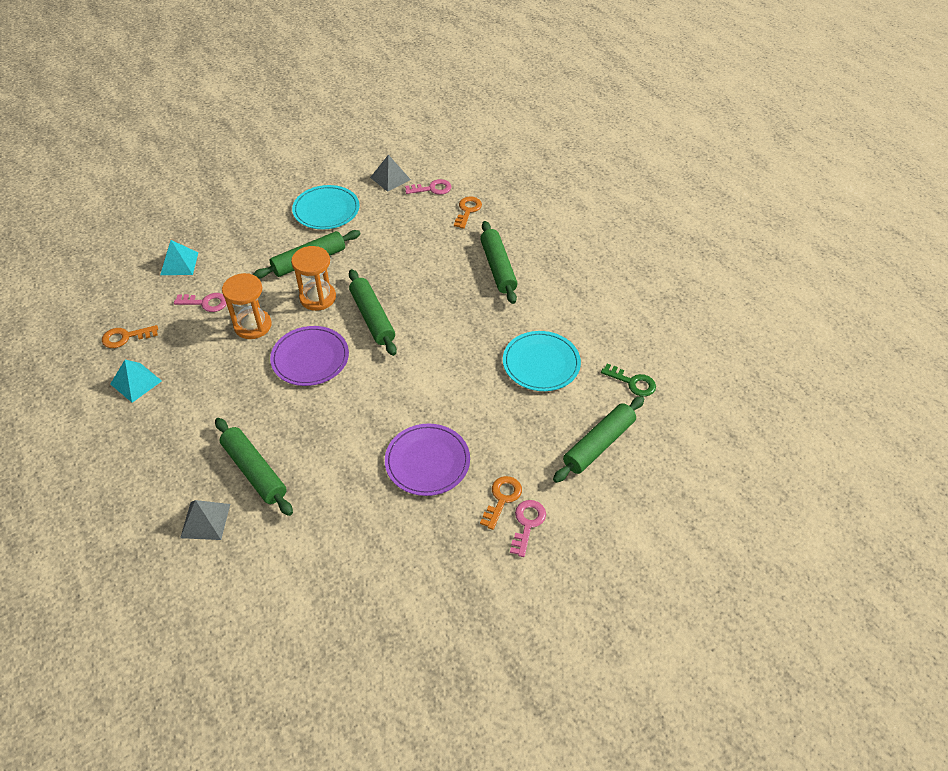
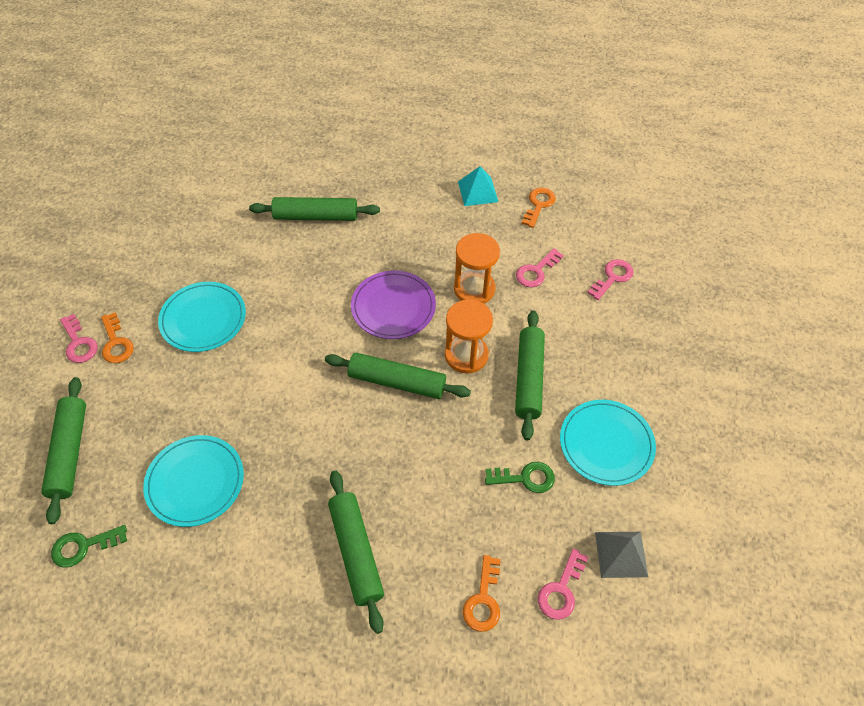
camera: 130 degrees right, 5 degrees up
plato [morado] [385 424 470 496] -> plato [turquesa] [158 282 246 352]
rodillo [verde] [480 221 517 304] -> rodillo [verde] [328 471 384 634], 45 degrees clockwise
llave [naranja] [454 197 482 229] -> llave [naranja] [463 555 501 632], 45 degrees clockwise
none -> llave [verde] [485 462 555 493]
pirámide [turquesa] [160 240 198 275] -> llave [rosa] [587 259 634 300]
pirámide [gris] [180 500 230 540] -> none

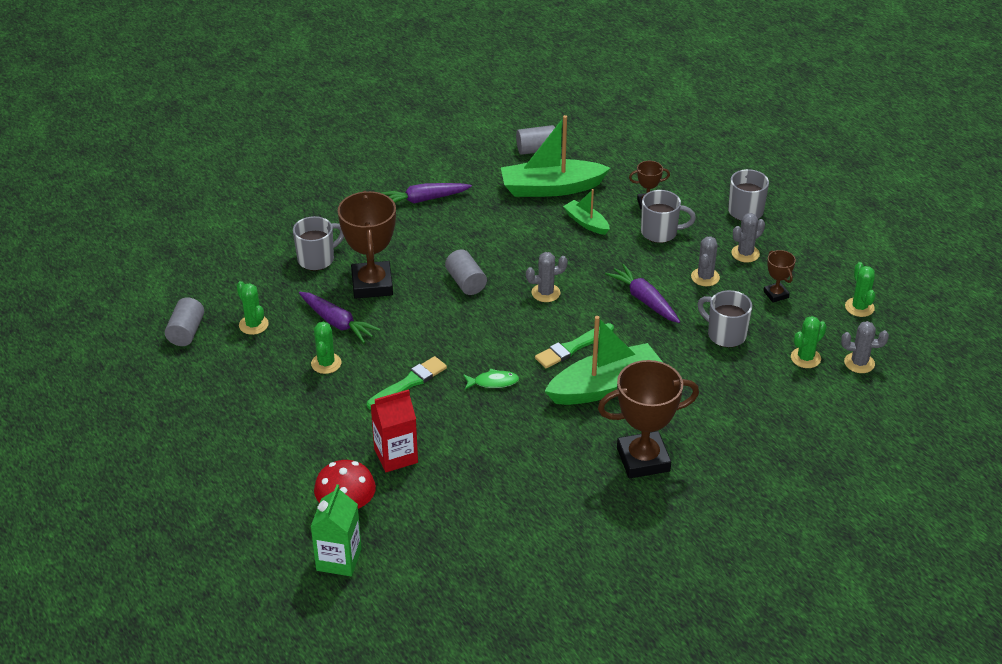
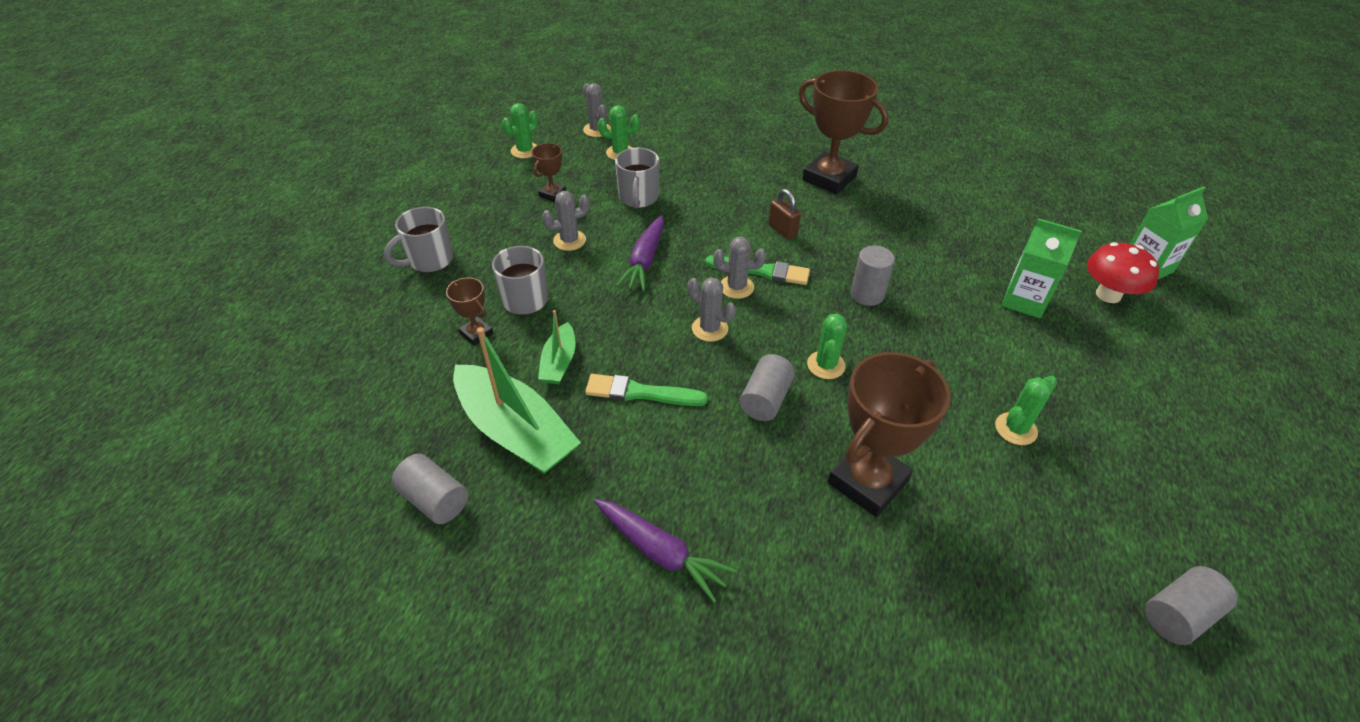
camera: 130 degrees left, 5 degrees up
pincel [verde] [367 356 447 409] -> pincel [verde] [585 374 708 406], move
cactus [gris] [732 213 765 262] -> cactus [gris] [713 237 766 299], move
barco [verde] [545 316 662 405] -> candado [marrón] [768 189 801 240]
cactus [verde] [236 281 269 335] -> cactus [verde] [807 314 847 379], move
pez [verde] [463 368 519 389] -> cilindro [gris] [851 245 895 306]
cartón de leche [rojo] [371 389 418 472] -> cartón de leche [verde] [1002 219 1082 318]
taza [gris] [293 216 344 270] -> none
zanahoria [morado] [299 292 381 343] -> none

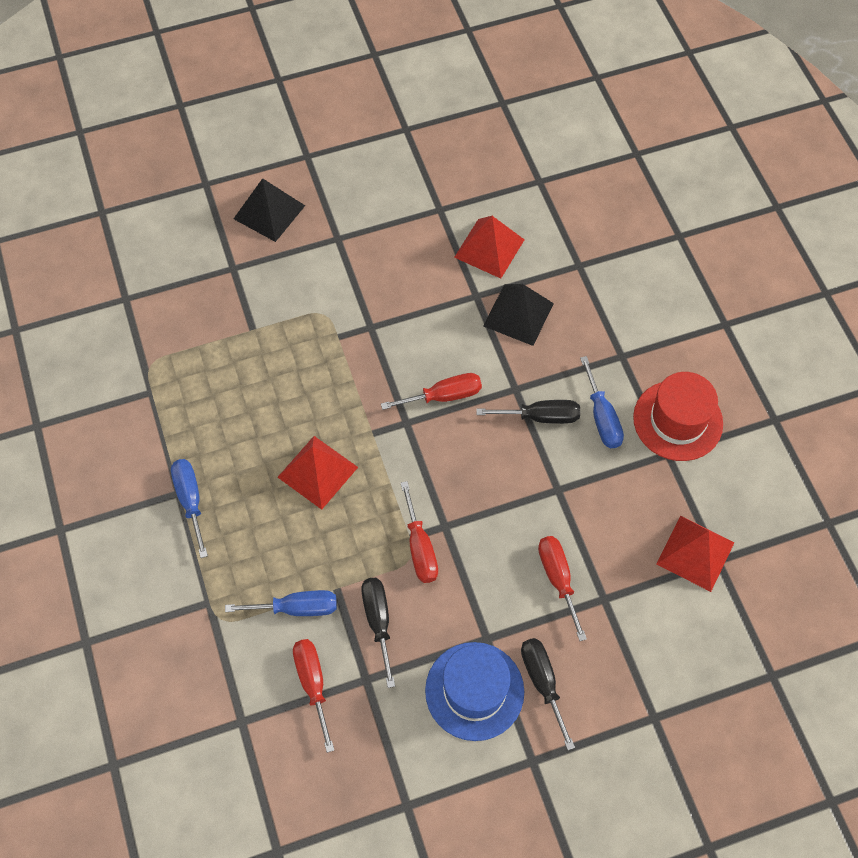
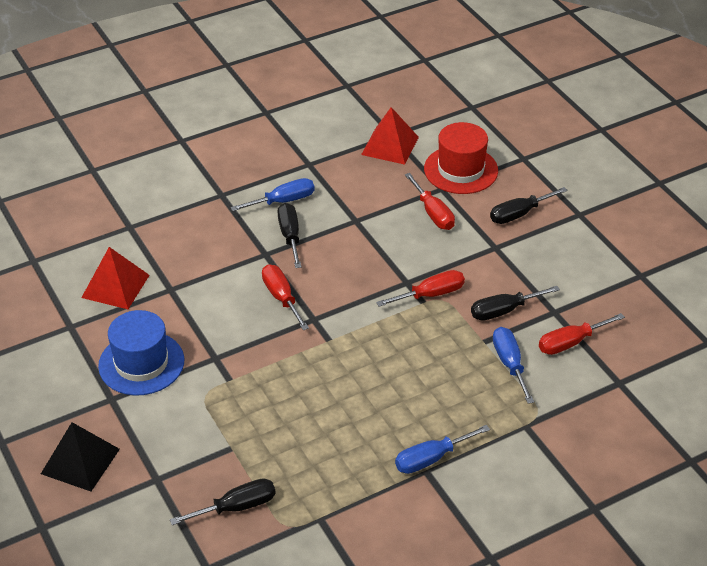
camera: 100 degrees left, 20 degrees down
sombrero [azul] [425 642 524 741] -> sombrero [azul] [98 310 184 396], move
none -> destornillador [negro] [170 478 276 525]
destornillador [rojo] [538 536 587 641] -> destornillador [rojo] [405 173 455 230], 90 degrees counterclockwise
sombrero [rojo] [633 372 723 461] -> sombrero [rojo] [424 122 498 194], move
pirámide [rojo] [278 436 358 510] -> none
pirámide [negro] [484 284 554 346] -> none

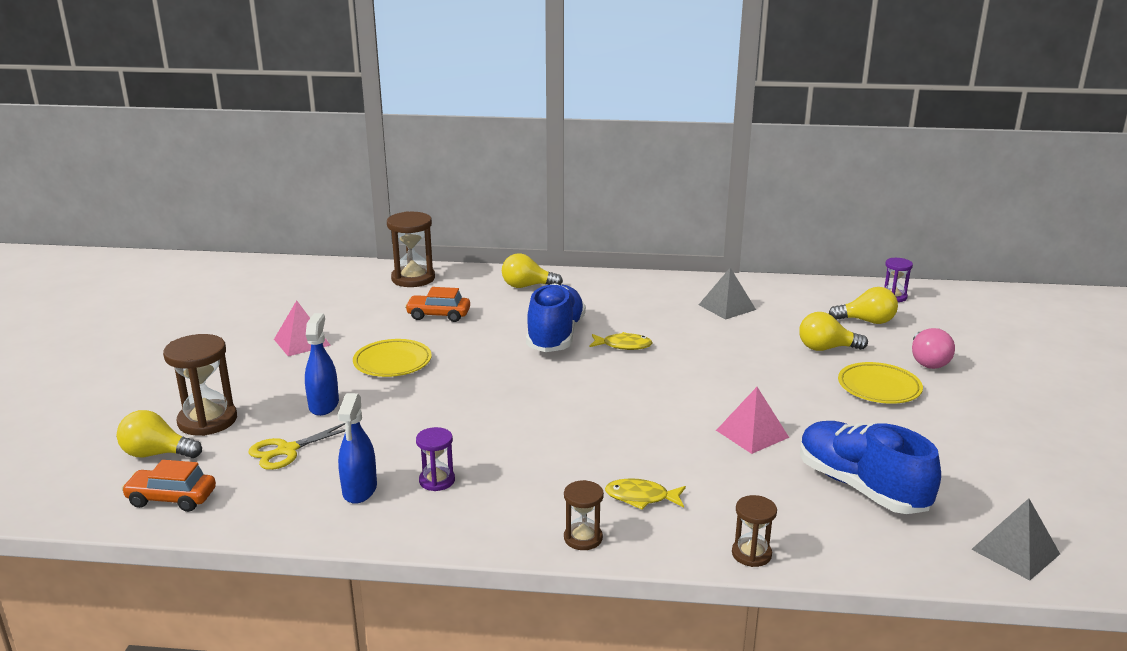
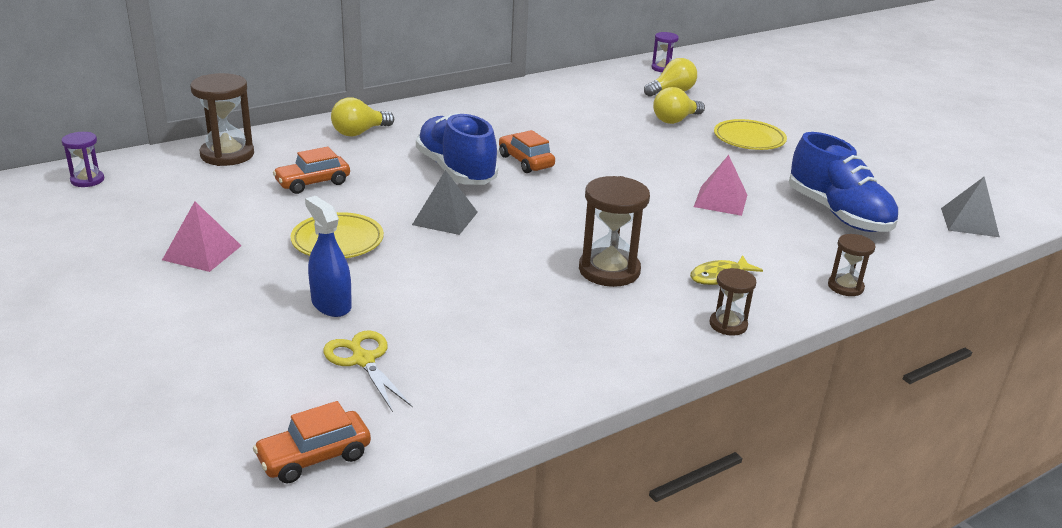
camera: 40 degrees left, 5 degrees up
reloj de arena [morado] [416 427 455 491] -> reloj de arena [morado] [61 132 104 187], move
tijeras [amarillo] [249 423 345 470] -> tijeras [amarillo] [323 331 413 412], 135 degrees clockwise
pirámide [gris] [699 268 756 320] -> pirámide [gris] [412 170 478 235], move
pez [amarillo] [590 332 652 350] -> coche [naranja] [499 130 555 173]
reloj de arena [marrón] [163 334 237 436] -> reloj de arena [marrón] [579 176 650 287], move
zapato [azul] [800 421 941 514] -> zapato [azul] [789 132 899 232], 135 degrees counterclockwise
bombilla [amarillo] [117 410 202 458] -> none
pulverizador [azul] [338 393 377 504] -> none
bombilla [rosa] [912 328 955 369] -> none

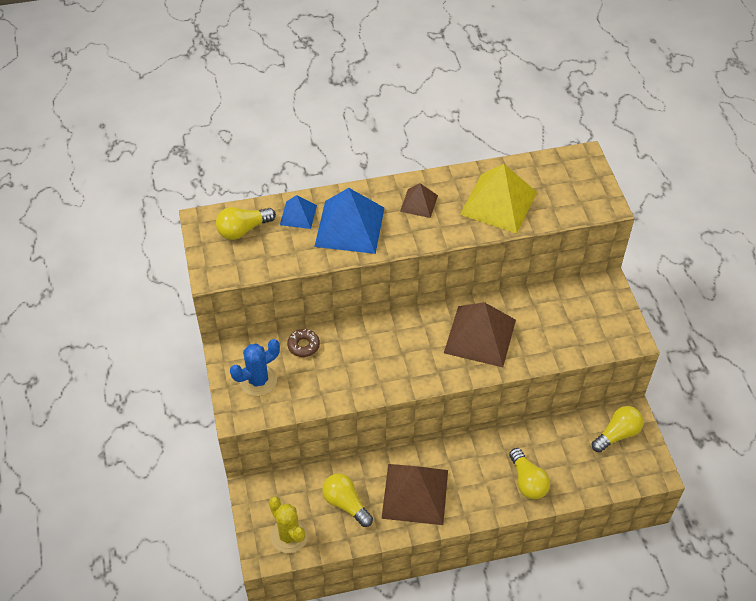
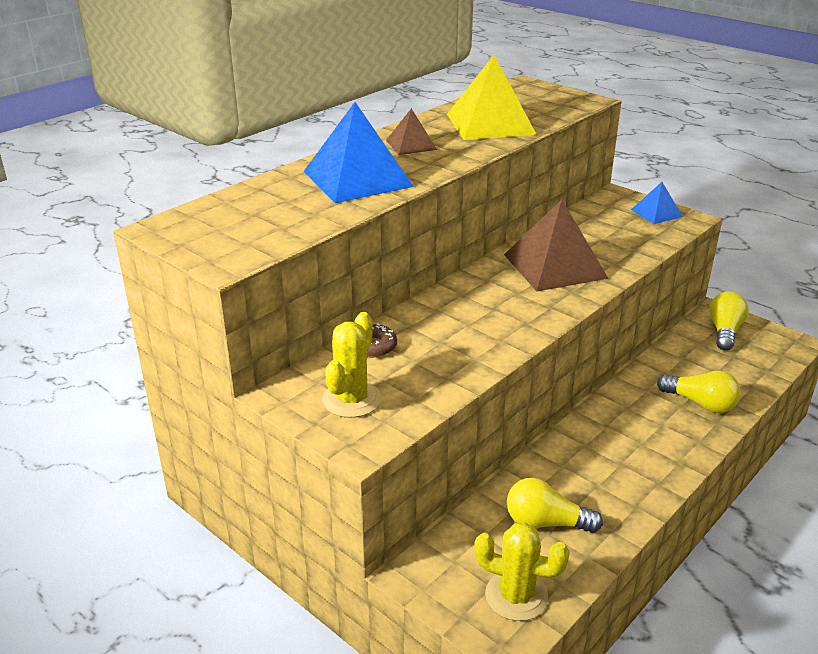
camera: 35 degrees left, 20 degrees down
cactus [azul] [230 339 280 396] -> cactus [amarillo] [322 312 382 418]
pirámide [azul] [280 195 317 229] -> pirámide [azul] [631 182 683 224], move
bombilla [amarillo] [216 207 276 240] -> none
pirámide [marrón] [381 464 448 525] -> none

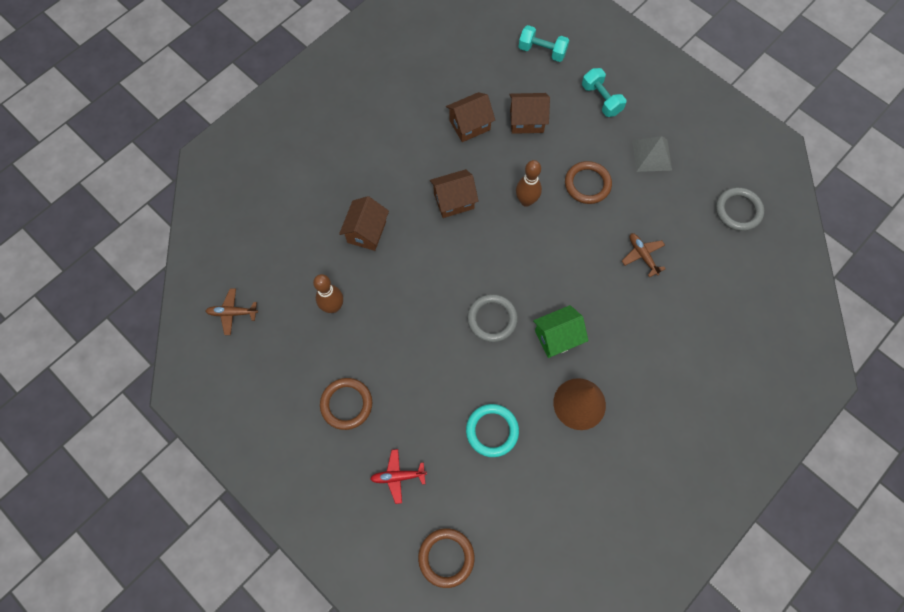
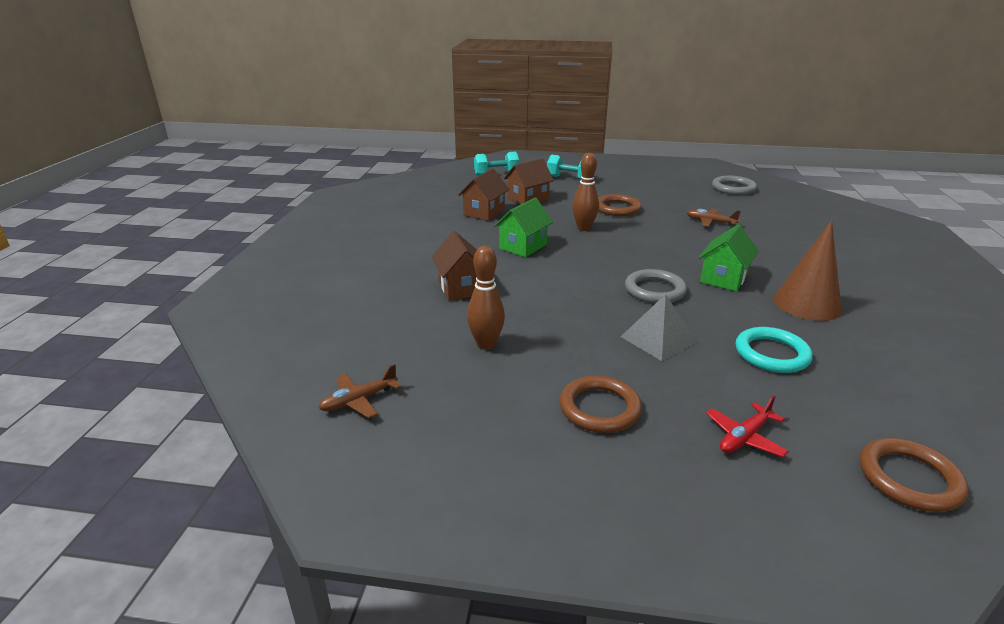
camera: 35 degrees left, 40 degrees down
casa [marrón] [430 169 479 218] -> casa [verde] [494 198 553 257]
pirámide [gris] [632 136 672 172] -> pirámide [gris] [621 294 697 361], move

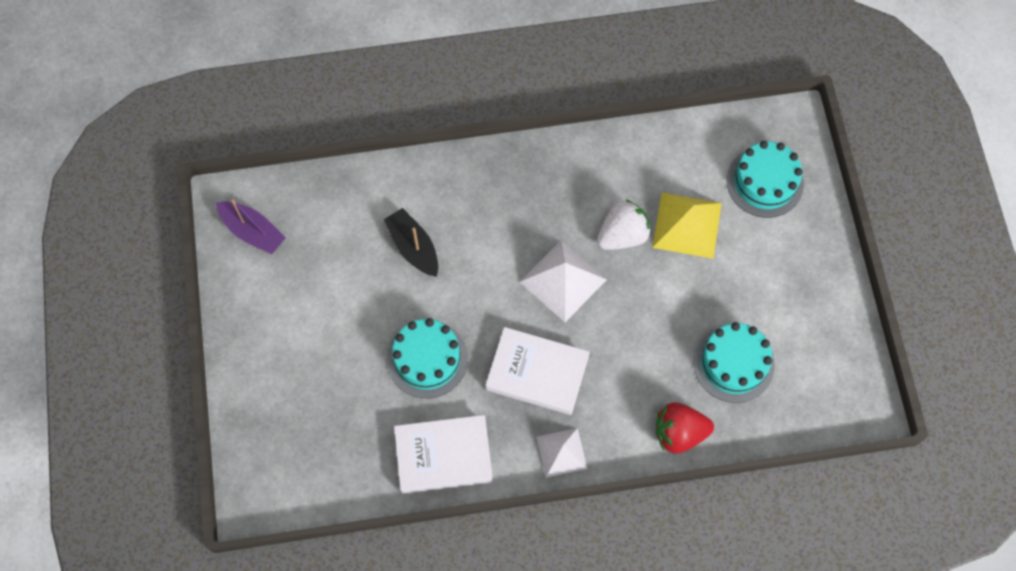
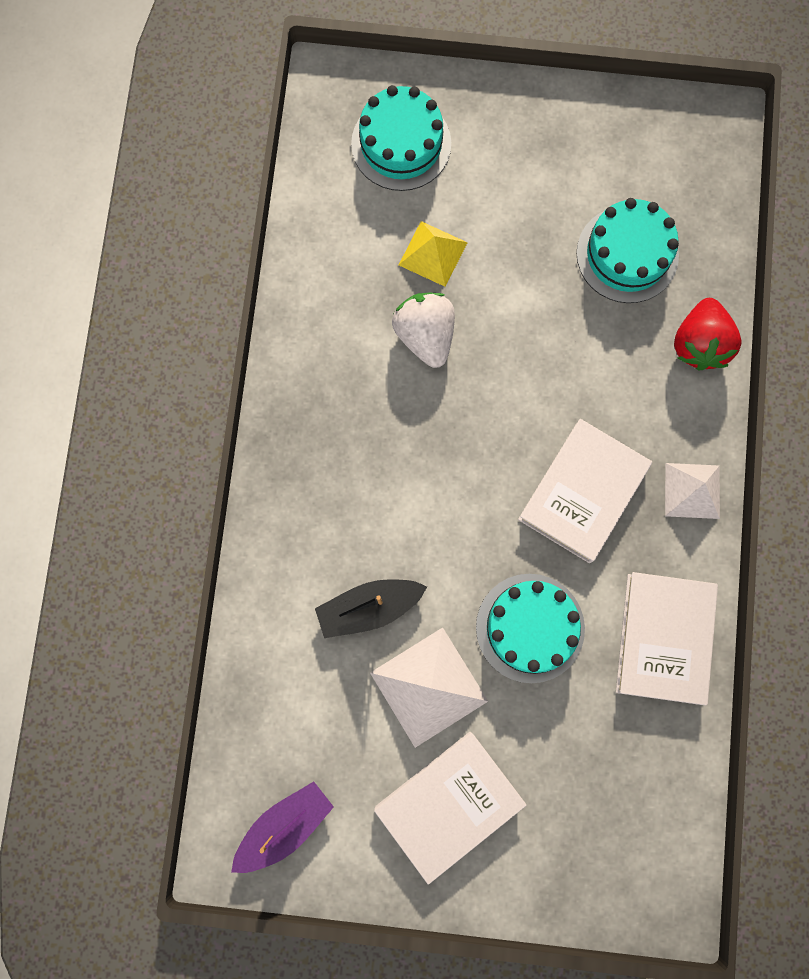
camera: 75 degrees left, 10 degrees up
pirámide [blanco] [520 240 607 322] -> pirámide [blanco] [370 627 488 748], move
none -> libro [blanco] [374 732 527 885]
pirámide [amarillo] [652 193 722 259] -> pirámide [amarillo] [399 221 468 287], x0.65

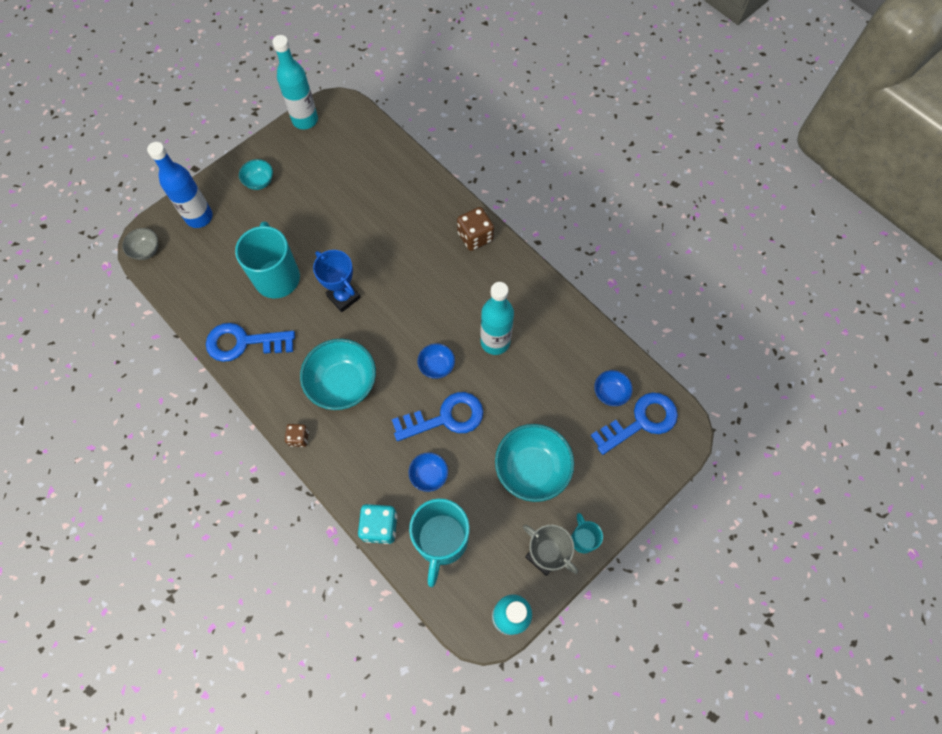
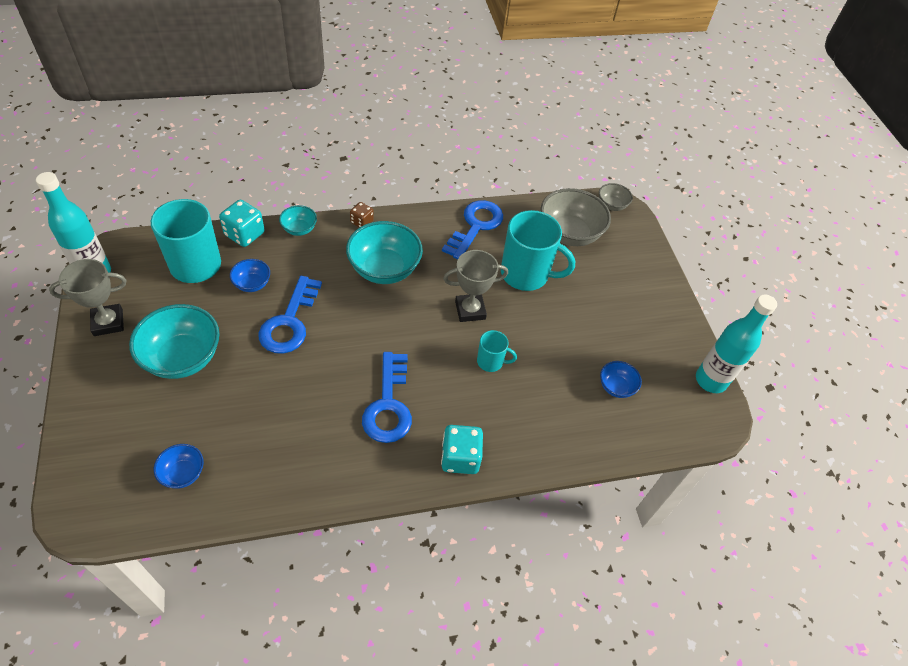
camera: 115 degrees right, 15 degrees down
cuenco [turquesa] [239 159 273 190] -> cuenco [turquesa] [279 205 317 236], move
llave [azul] [591 392 678 455] -> llave [azul] [362 352 412 443], move
dado [marrón] [457 207 494 251] -> dado [turquesa] [441 425 483 474]
trofeo [azul] [313 250 361 312] -> trofeo [gris] [443 250 508 322]
taza [turquesa] [571 513 603 553] -> taza [turquesa] [477 330 517 372], move
none -> cuenco [gris] [540 188 611 246]
cuenco [azul] [417 343 455 379] -> cuenco [azul] [600 361 642 398], move
botella [azul] [147 142 213 228] -> none
botella [turquesa] [480 282 514 355] -> none

